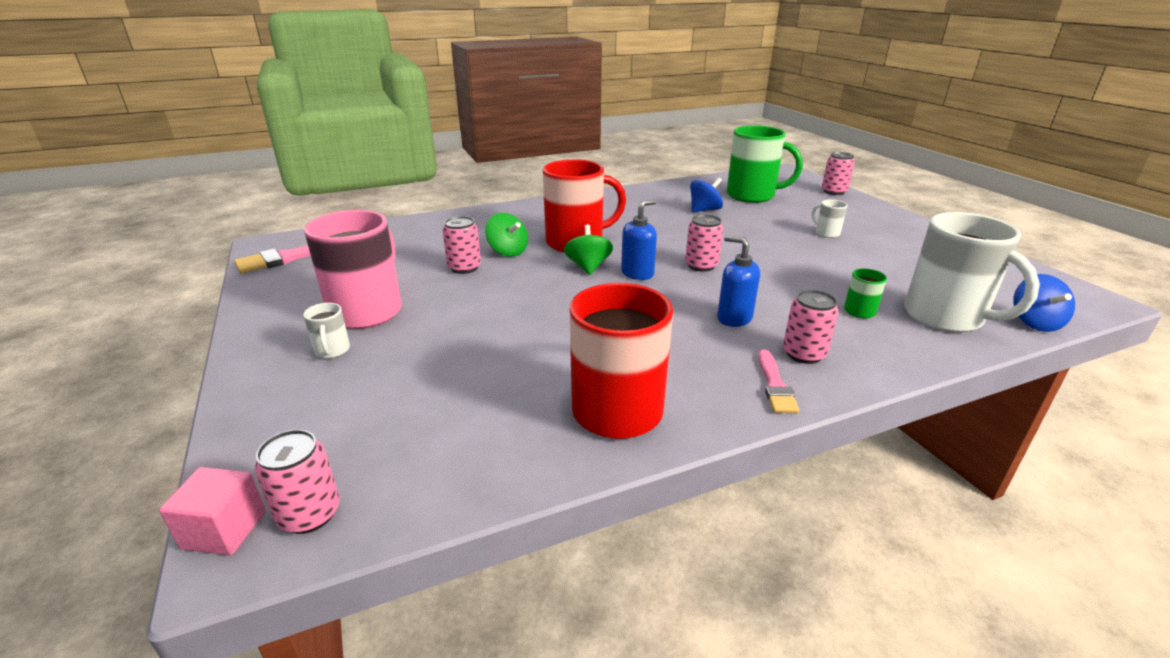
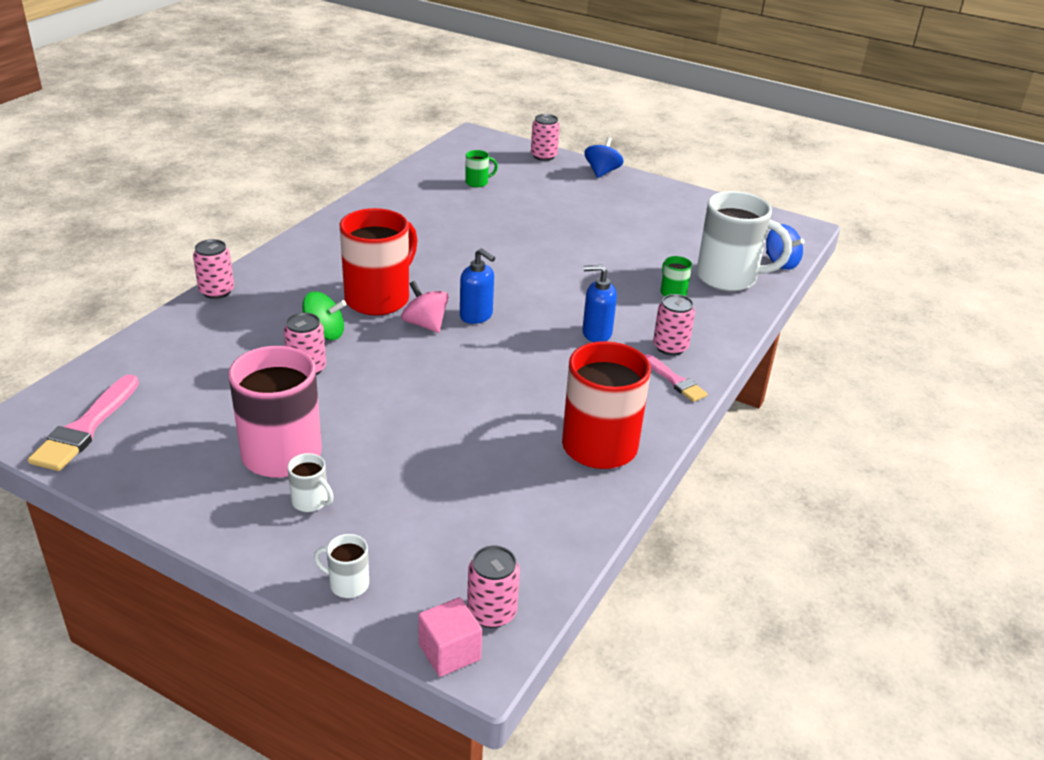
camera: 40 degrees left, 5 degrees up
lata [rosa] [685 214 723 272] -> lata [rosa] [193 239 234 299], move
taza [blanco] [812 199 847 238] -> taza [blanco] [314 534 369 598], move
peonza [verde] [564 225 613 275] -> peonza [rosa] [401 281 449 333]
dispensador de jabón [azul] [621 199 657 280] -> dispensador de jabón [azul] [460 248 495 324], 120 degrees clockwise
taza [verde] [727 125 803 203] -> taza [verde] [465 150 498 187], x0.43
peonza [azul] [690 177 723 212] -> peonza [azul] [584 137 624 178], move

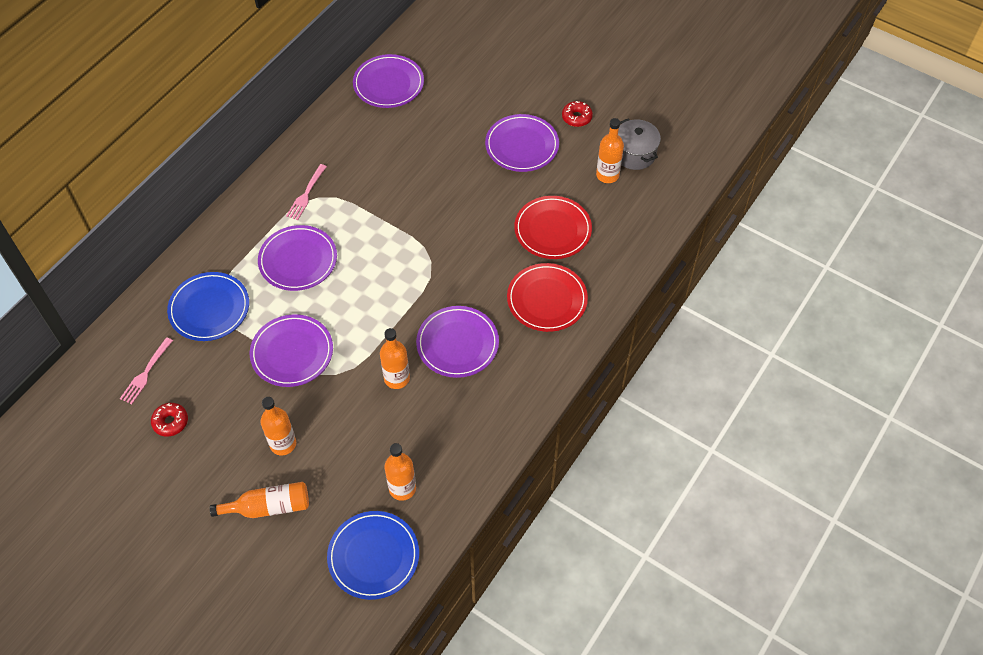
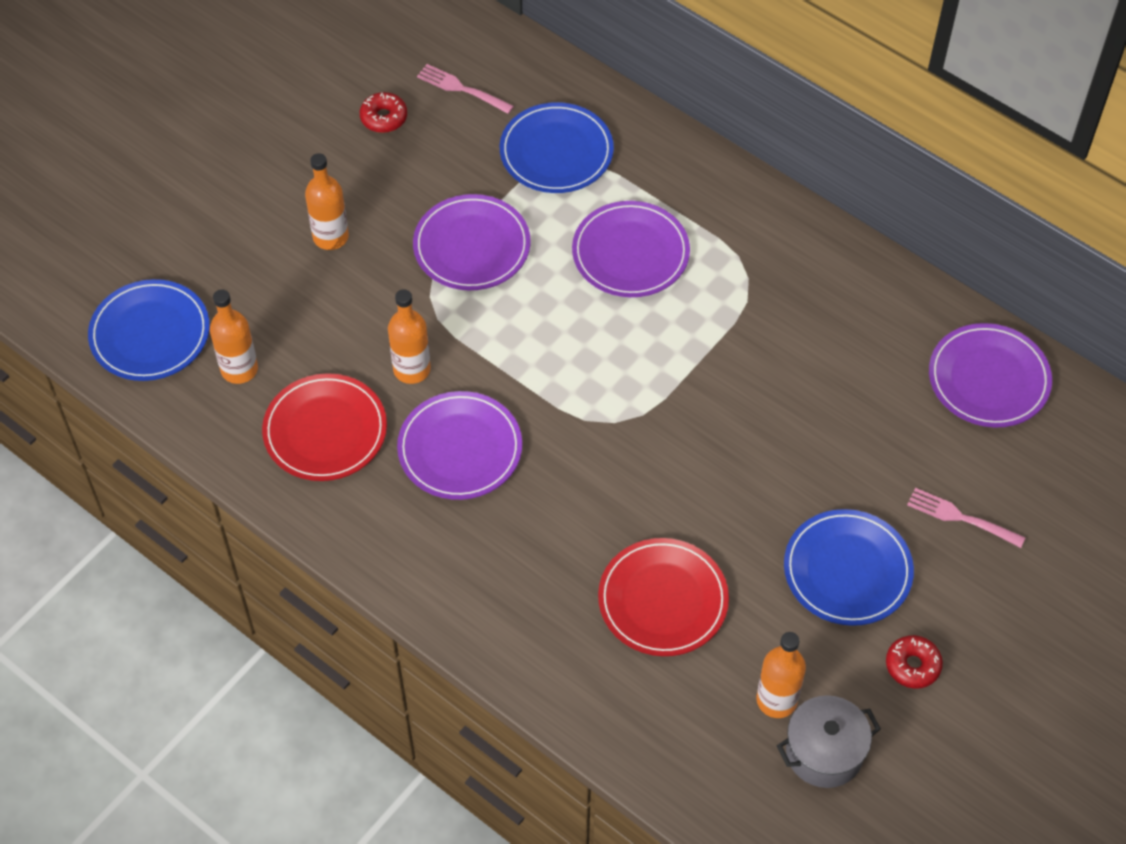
camera: 95 degrees right, 0 degrees up
plato [rojo] [507 263 588 332] -> plato [rojo] [262 373 387 481], move
plato [morado] [485 114 559 172] -> plato [azul] [784 509 914 626]
tenedor [rosa] [286 164 327 220] -> tenedor [rosa] [907 488 1026 548], move
botella [naranja] [210 482 309 518] -> none

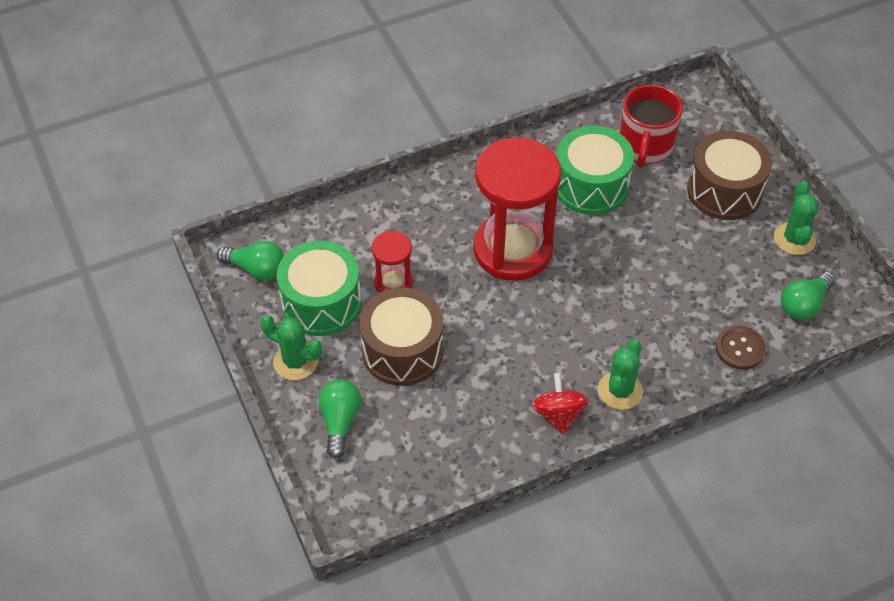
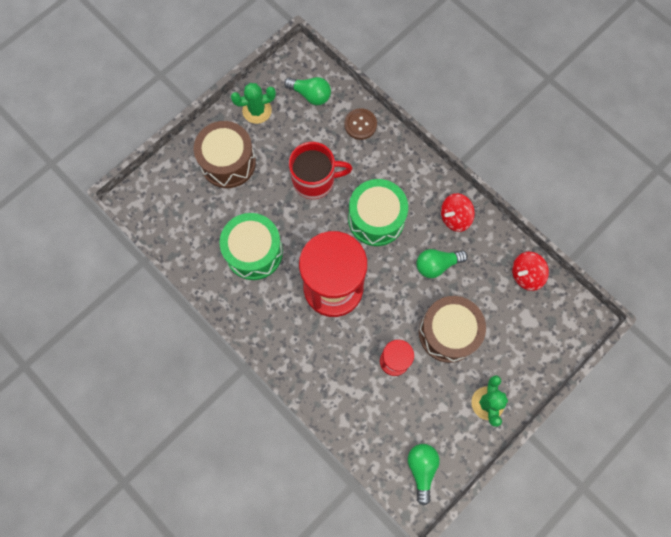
camera: 110 degrees left, 20 degrees up
taza [rojo] [620 84 683 168] -> taza [rojo] [289 142 352 199], move
tambor [verde] [277 241 361 336] -> tambor [verde] [348 179 408 246], move
bombilla [verde] [319 379 361 459] -> bombilla [verde] [416 249 468 278], move
none -> peonza [rojo] [512 252 549 291]
cactus [verde] [598 339 643 410] -> none

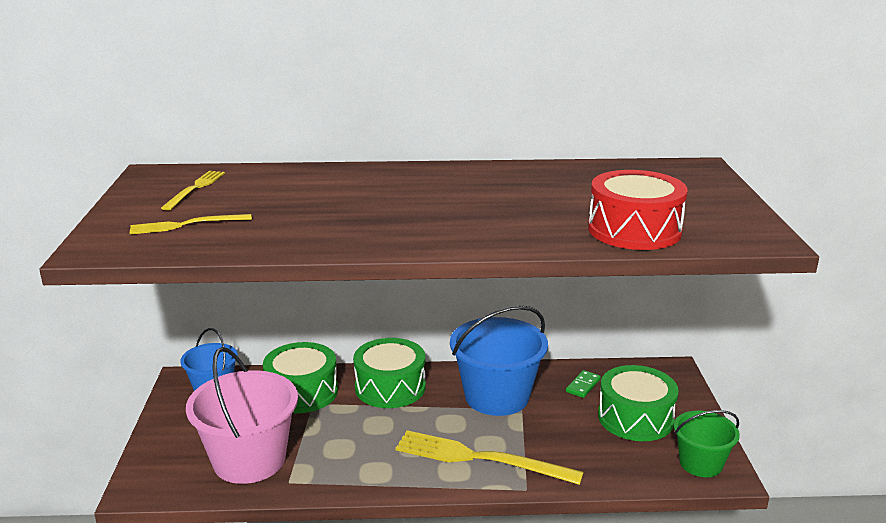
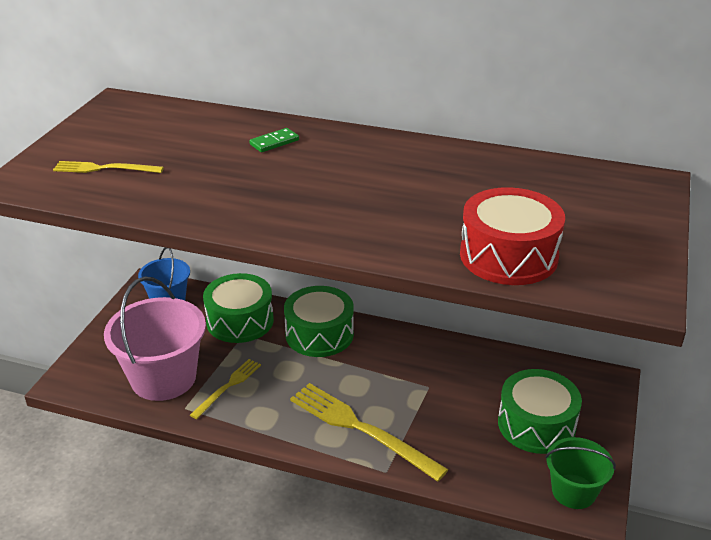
camera: 20 degrees right, 10 degrees up
tenedor [amarillo] [161 171 225 211] -> tenedor [amarillo] [190 359 261 419], move
ficha de dominó [verde] [566 370 601 398] -> ficha de dominó [verde] [249 128 299 152], move
balde [azul] [450 305 548 416] -> none

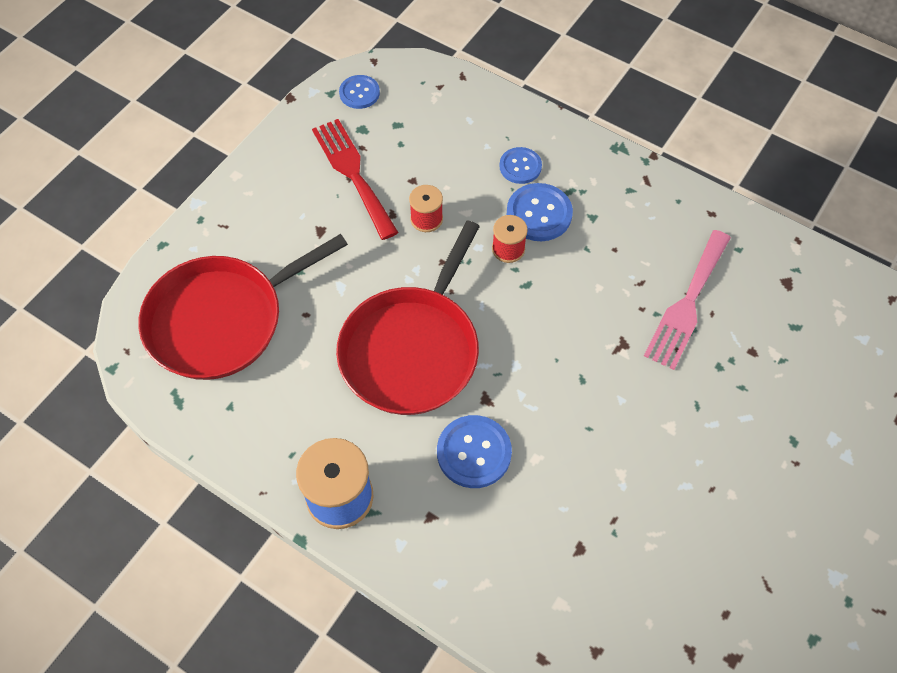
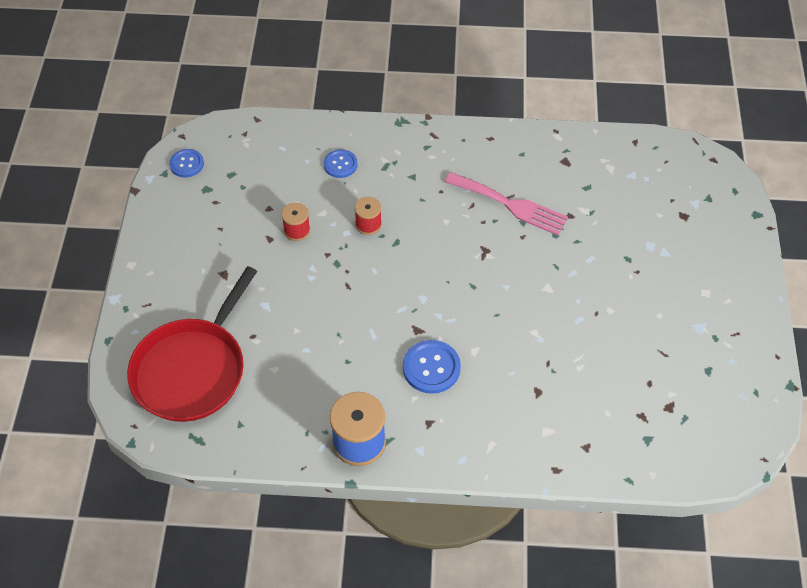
camera: 30 degrees left, 5 degrees down
tenedor [rosa] [644 230 731 370] -> tenedor [rosa] [445 172 568 235], 60 degrees counterclockwise
tenedor [rojo] [312 119 399 240] -> none
sartén [rojo] [336 220 480 415] -> none
botón [azul] [507 183 573 241] -> none

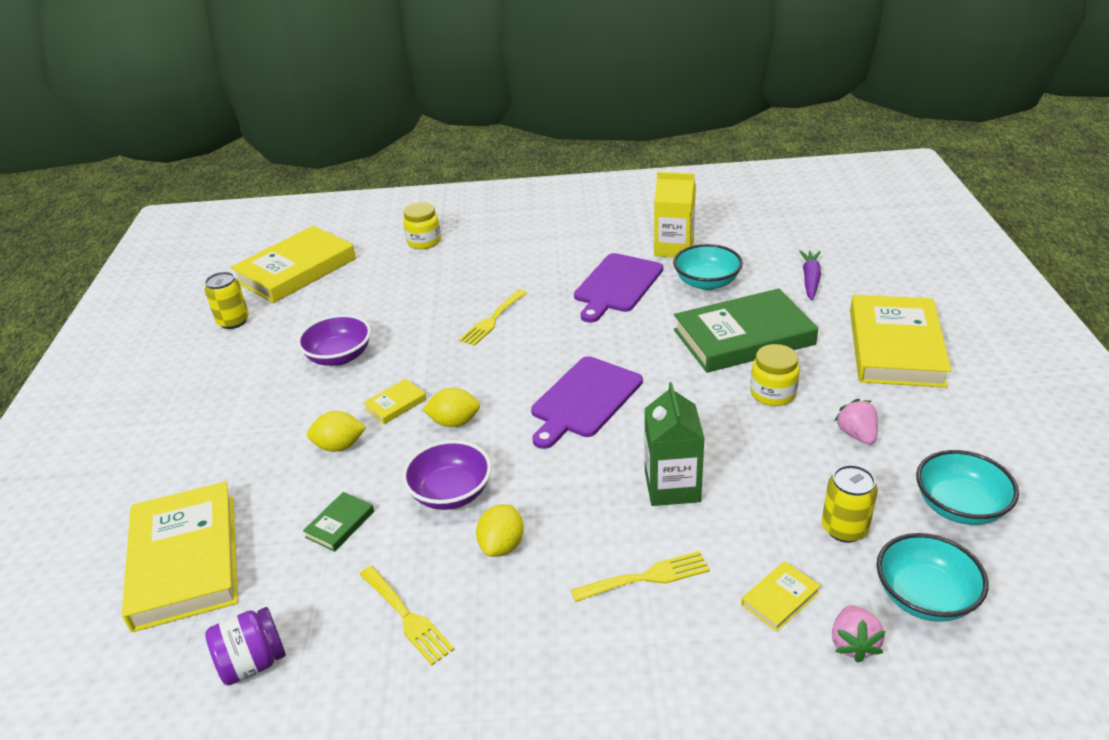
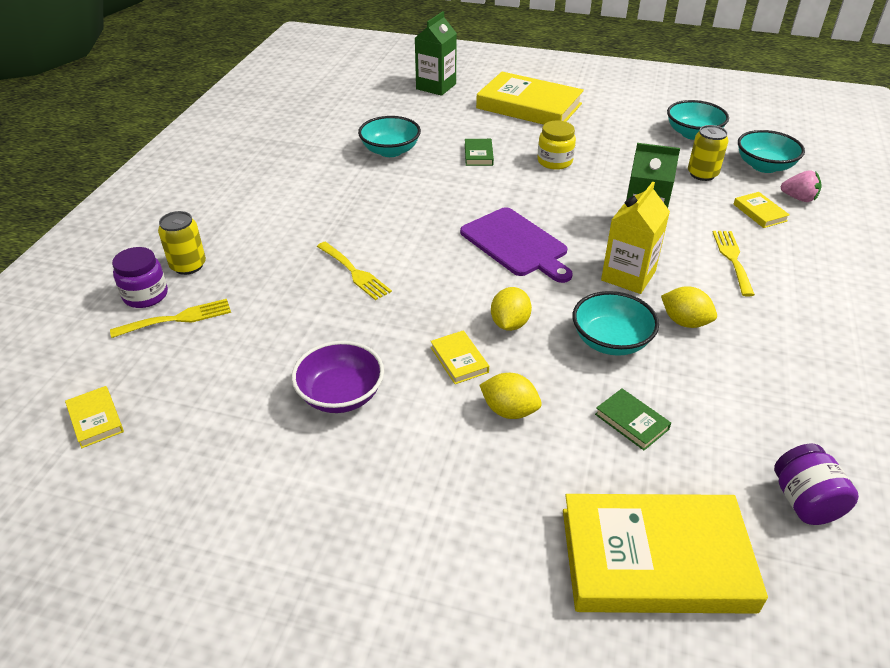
camera: 75 degrees left, 5 degrees up
libro [amarillo] [230 226 356 303] -> libro [amarillo] [65 386 124 448], x0.42
tenedor [amarillo] [359 566 455 665] -> tenedor [amarillo] [110 299 231 338], move
tarro [amarillo] [403 202 441 249] -> tarro [morado] [112 247 168 308]
lata [amarillo] [205 272 249 329] -> lata [amarillo] [158 211 206 275], move
none -> cartón de leche [verde] [415 11 457 96]
libro [verde] [674 288 818 373] -> libro [verde] [465 139 494 166], x0.42
limón [amarillo] [307 411 366 452] -> limón [amarillo] [479 373 542 419], 75 degrees counterclockwise
cuenco [morado] [402 440 492 510] -> cuenco [turquesa] [572 291 659 356]
cartón de leche [amarillo] [654 172 696 258] -> cartón de leche [amarillo] [601 181 670 294], move
tabla de cortar [morado] [574 253 663 323] -> none
zanahoria [morado] [799 250 821 300] -> none
fresa [rosa] [835 399 878 445] -> none

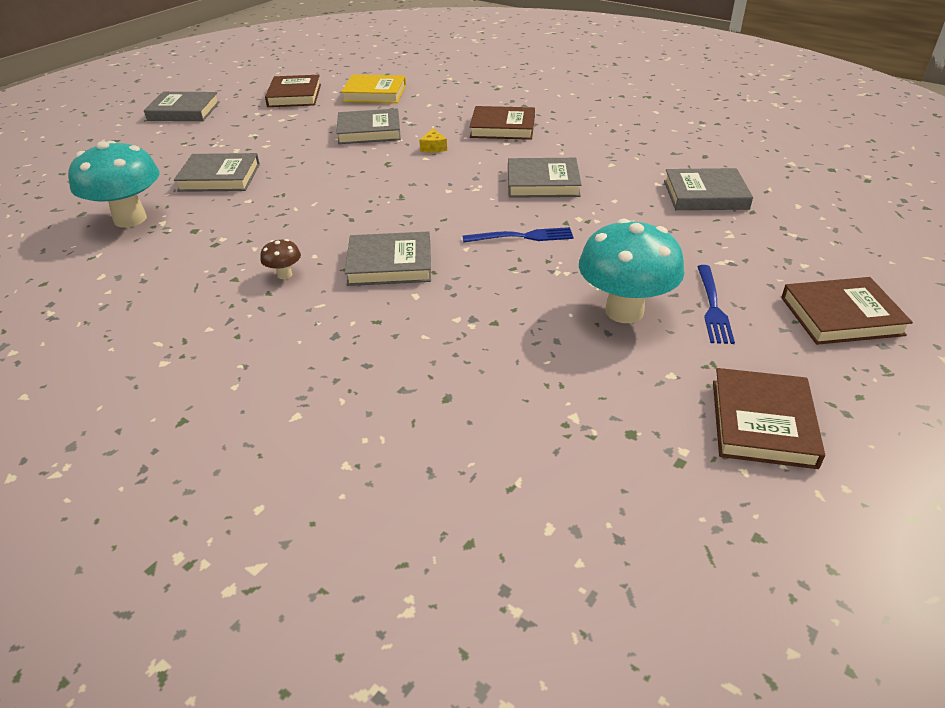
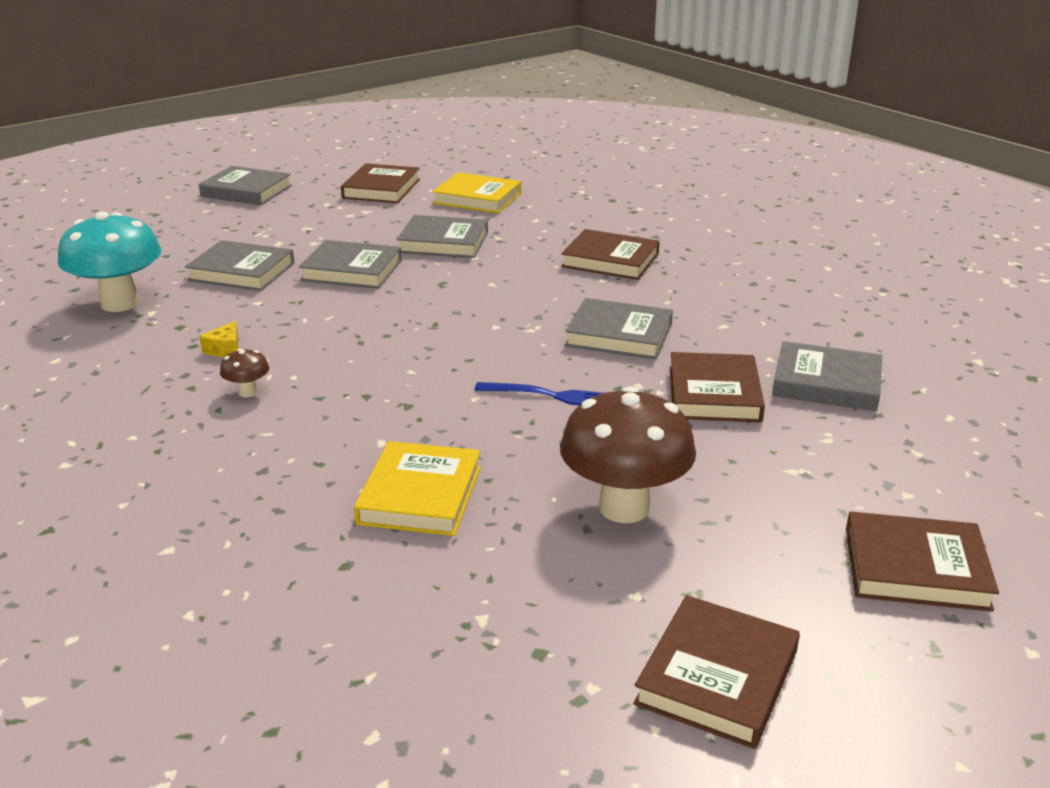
camera: 15 degrees right, 10 degrees down
queso [amarillo] [419 128 447 153] -> queso [amarillo] [199 321 238 357], move
libro [gris] [345 231 431 286] -> libro [gris] [299 240 402 289], move
none -> libro [amarillo] [354 441 481 536]
seta [turquesa] [579 219 685 323] -> seta [marrón] [560 386 696 523]
none -> libro [marrón] [670 352 765 422]
tenedor [azul] [697 265 735 344] -> none

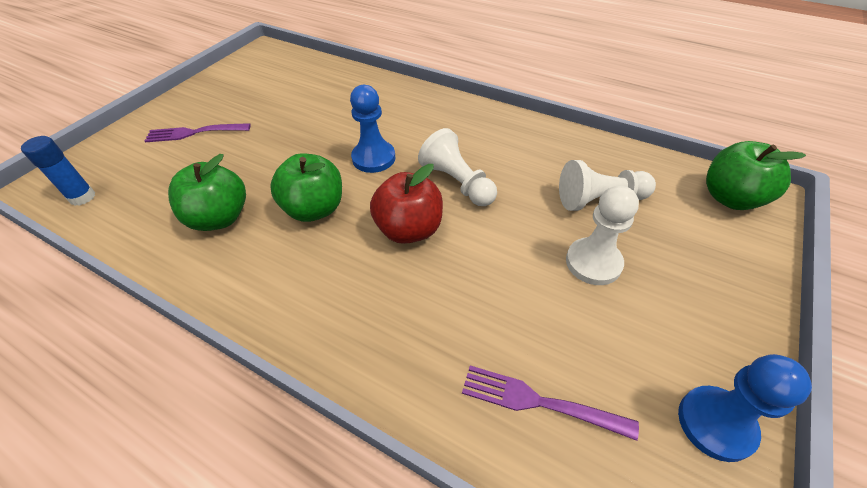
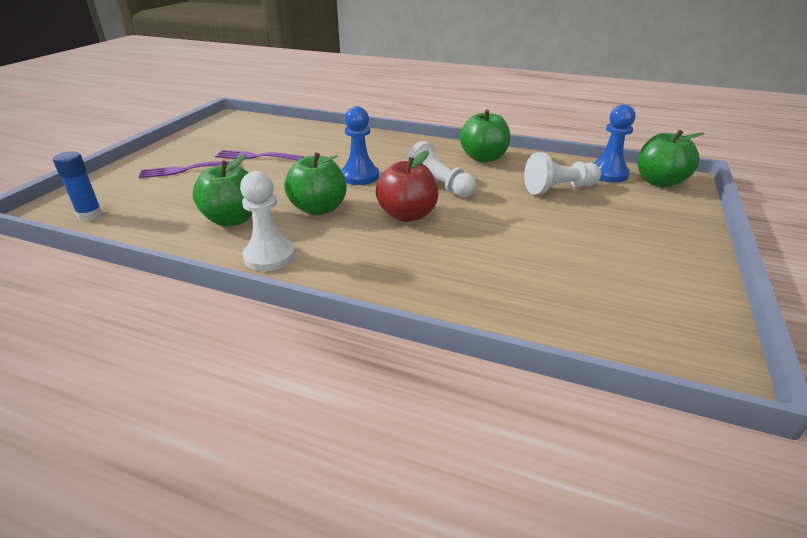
camera: 10 degrees left, 15 degrees down
tenedor [morado] [462 366 639 441] -> tenedor [morado] [215 150 304 161], move
peón [blanco] [566 186 639 285] -> peón [blanco] [240 171 295 271], move
none -> manzana [verde] [460 110 510 162]
peón [azul] [678 354 812 462] -> peón [azul] [594 104 636 183], move

